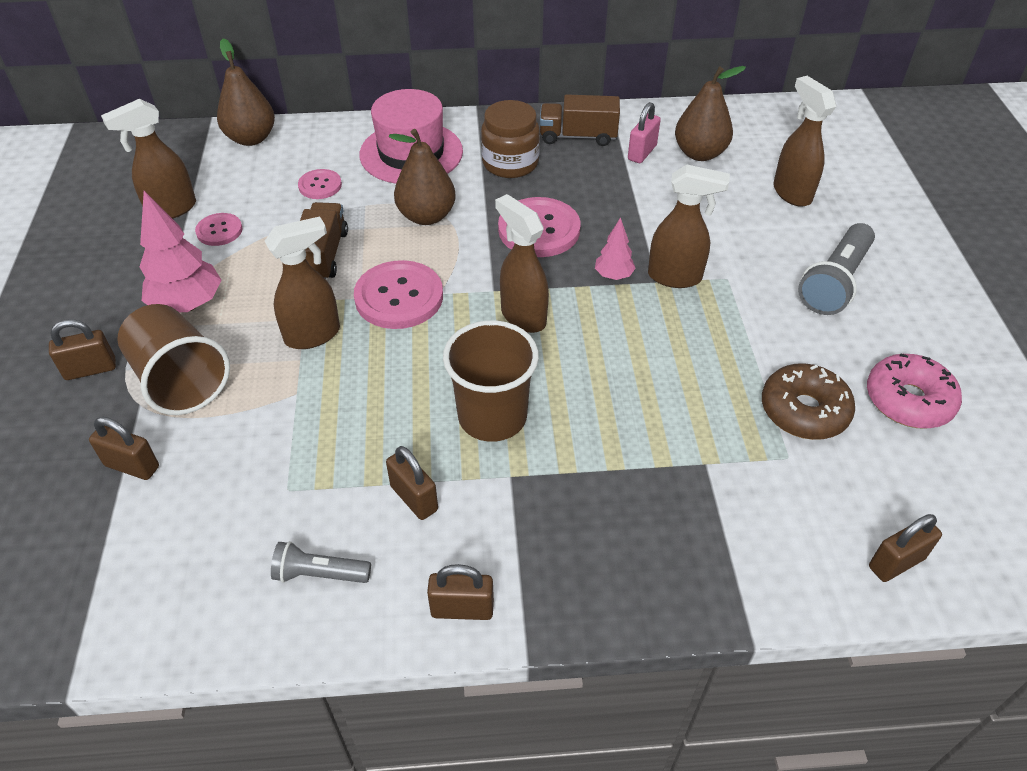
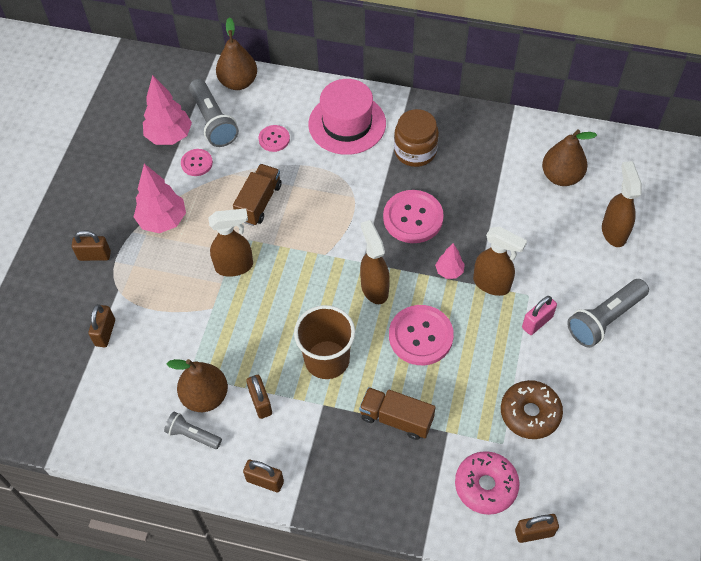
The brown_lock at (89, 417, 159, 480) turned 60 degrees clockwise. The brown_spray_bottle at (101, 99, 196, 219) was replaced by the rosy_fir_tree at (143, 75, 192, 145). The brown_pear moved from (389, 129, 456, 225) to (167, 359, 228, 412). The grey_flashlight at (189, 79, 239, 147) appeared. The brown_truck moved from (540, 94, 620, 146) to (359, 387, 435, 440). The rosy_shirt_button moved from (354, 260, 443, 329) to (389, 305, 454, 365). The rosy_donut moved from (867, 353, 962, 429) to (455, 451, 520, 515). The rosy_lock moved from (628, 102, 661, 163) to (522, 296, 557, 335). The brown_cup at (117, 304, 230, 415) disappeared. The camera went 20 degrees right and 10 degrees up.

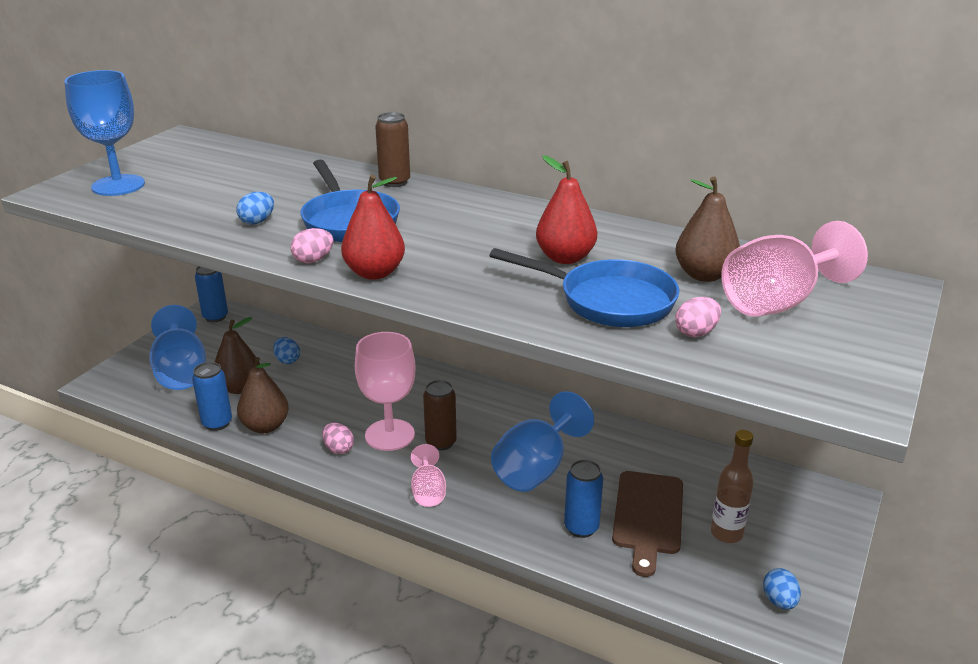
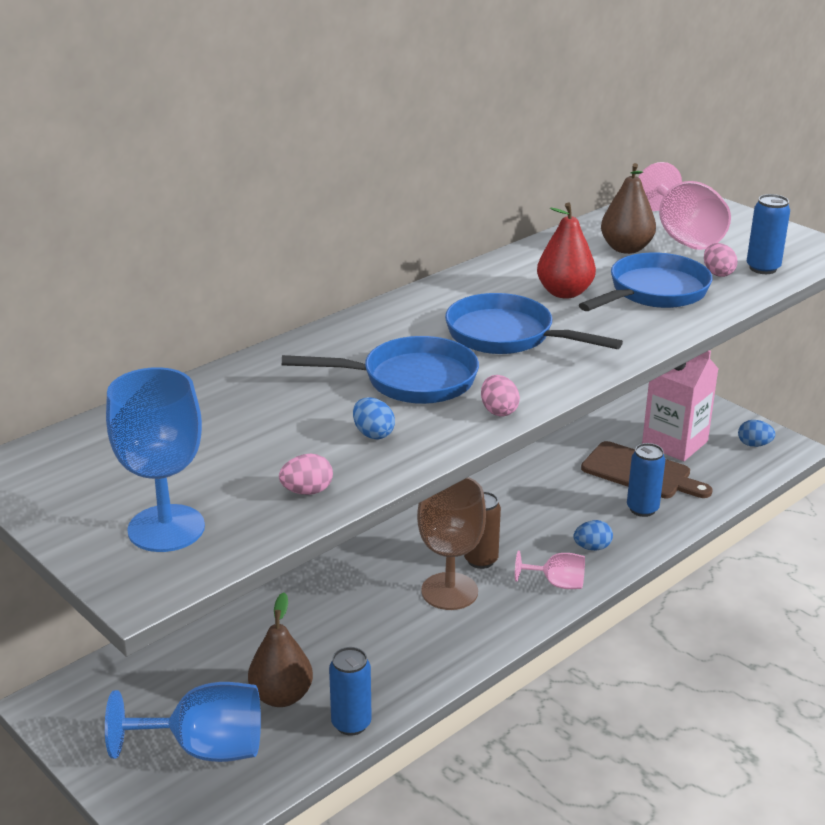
The rosy_egg_shape moved from (322, 423, 354, 454) to (279, 454, 333, 495). The rosy_wine_glass at (355, 332, 415, 451) became the brown_wine_glass at (417, 477, 486, 610). The blue_pan at (445, 293, 623, 354) appeared. The blue_egg_shape moved from (273, 337, 300, 364) to (573, 520, 613, 551). The brown_bottle at (711, 430, 754, 543) was replaced by the rosy_juice_carton at (642, 350, 719, 461). The blue_soda_can moved from (195, 266, 228, 322) to (747, 194, 790, 274). The brown_pear at (237, 357, 289, 433) disappeared. The red_pear at (341, 175, 405, 280) disappeared. The brown_soda_can at (375, 112, 410, 187) disappeared. The blue_wine_glass at (491, 391, 594, 492) disappeared. The camera went 70 degrees left and 0 degrees up.

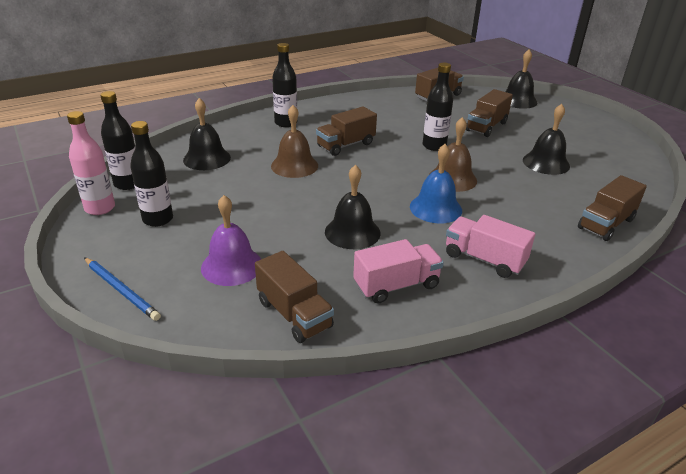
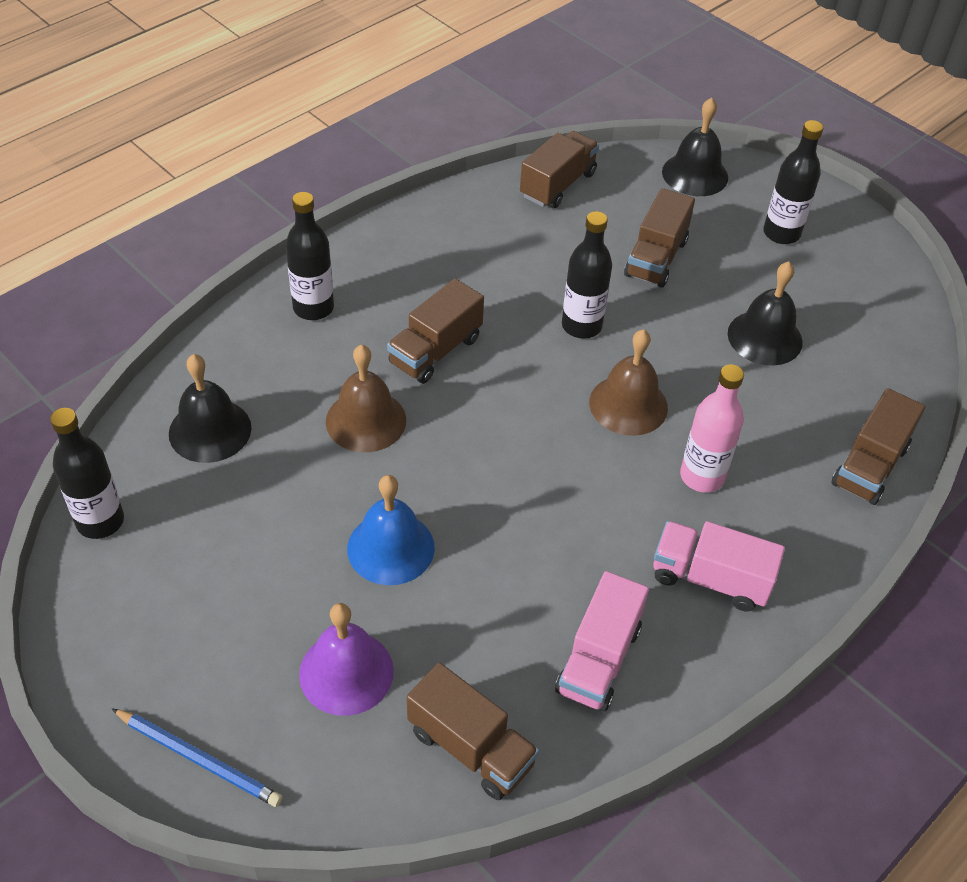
The blue_school_bell moved from (410, 144, 462, 224) to (347, 475, 435, 585). The rosy_truck at (353, 239, 444, 303) turned 150 degrees clockwise. The rosy_bottle moved from (67, 111, 115, 215) to (680, 364, 744, 493). The black_bottle moved from (130, 121, 173, 227) to (763, 120, 823, 244). The black_school_bell at (325, 165, 381, 249) disappeared. The camera went 15 degrees left and 15 degrees up.

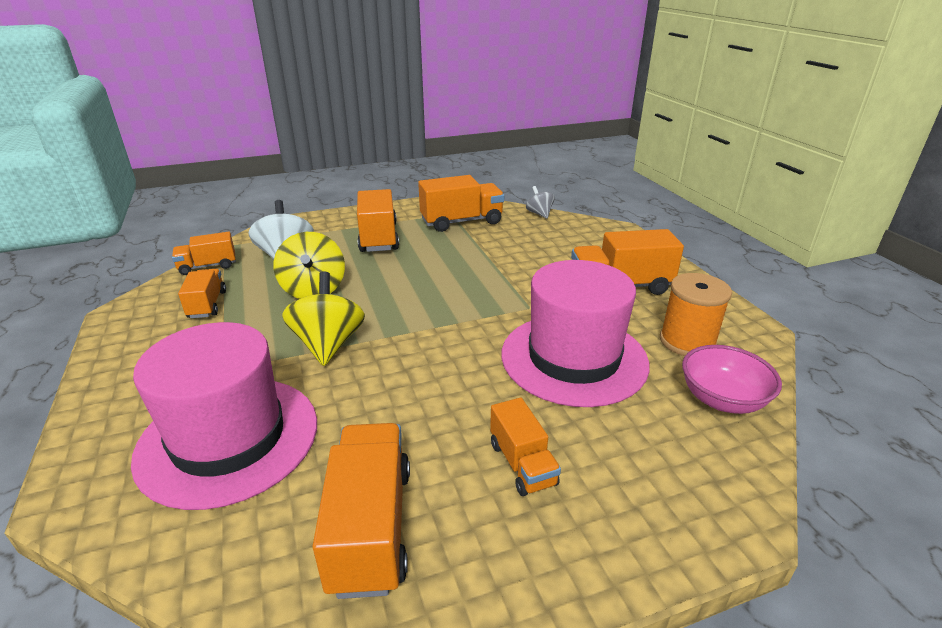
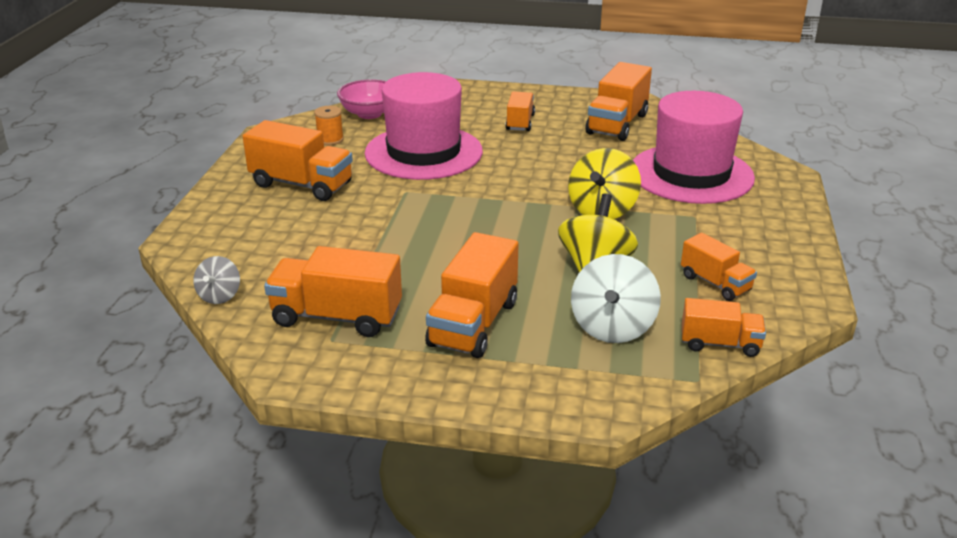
The orange-coloured_bobbin at (660, 273, 732, 356) changed to 0.59 times the size. The orange-coloured_truck at (178, 269, 226, 318) turned 60 degrees counterclockwise. The camera went 150 degrees left and 0 degrees up.

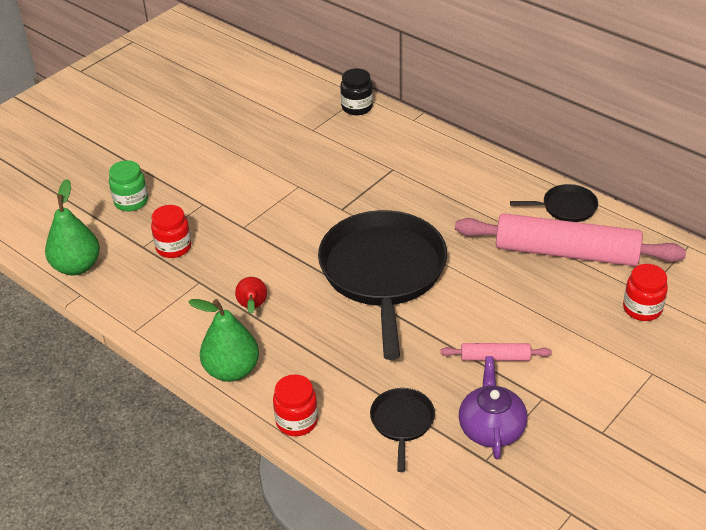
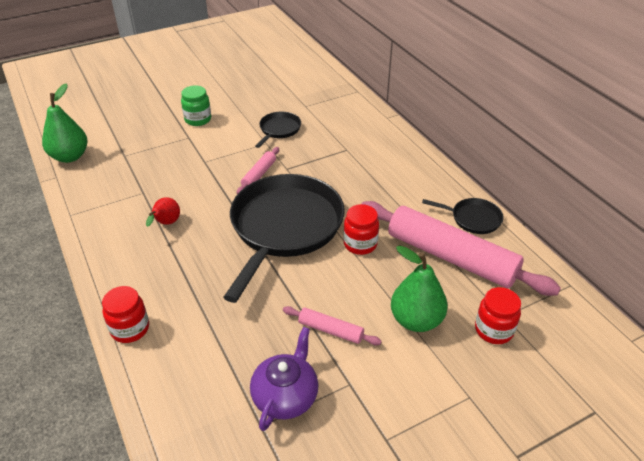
The leaf-green_jar moved from (109, 160, 148, 211) to (181, 85, 211, 126). The rosy_pastry_roller at (237, 147, 279, 194) appeared. The black_pan moved from (370, 388, 435, 472) to (255, 112, 301, 148). The red_jar moved from (151, 205, 192, 258) to (343, 204, 379, 255). The leaf-green_pear moved from (188, 299, 259, 382) to (391, 246, 448, 332). The black_jar at (340, 68, 373, 115) disappeared. The camera went 20 degrees right and 0 degrees up.

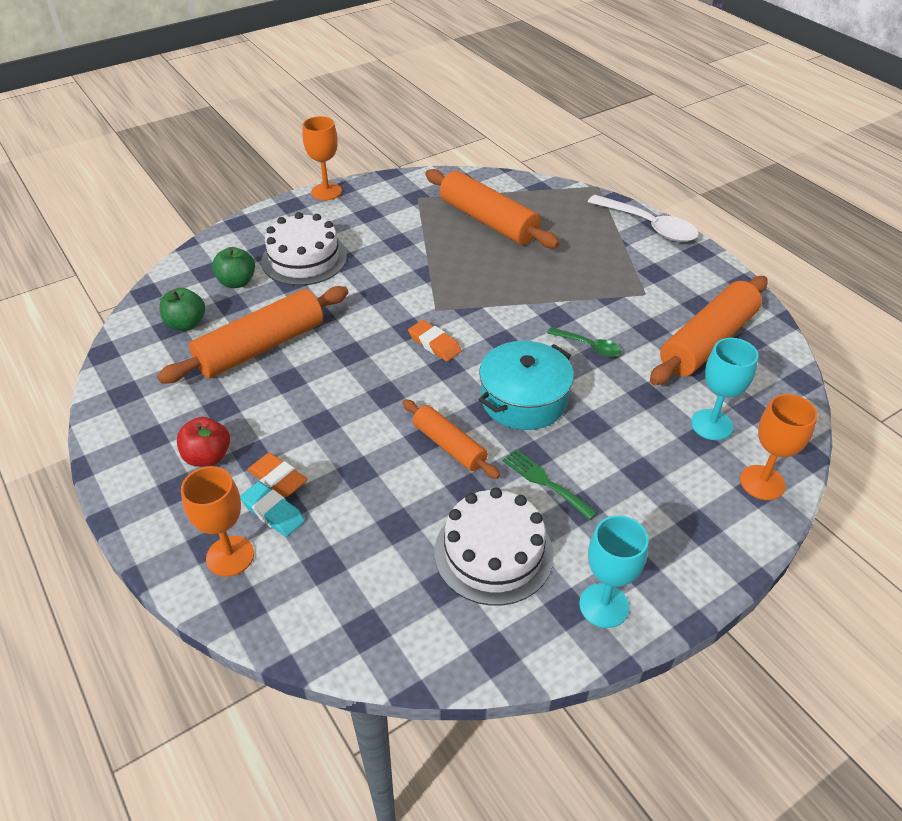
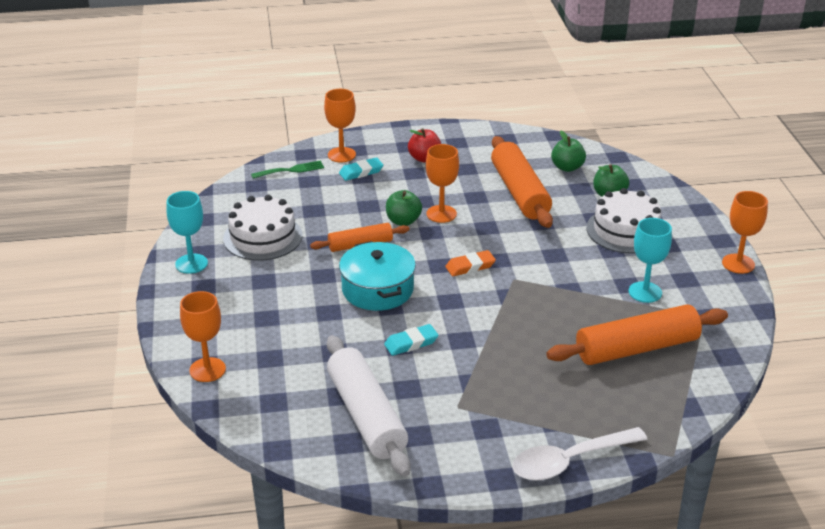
The leaf-green_dinner_fork moved from (503, 449, 597, 520) to (251, 160, 324, 179). The orange-coloured_pastry_roller at (650, 276, 768, 385) became the snow-white_pastry_roller at (327, 335, 411, 477). The leaf-green_tablespoon at (547, 328, 621, 357) was replaced by the teal_pencil_eraser at (384, 324, 438, 356). The leaf-green_apple_fruit at (386, 190, 422, 226) appeared. The orange-coloured_wine_glass at (426, 144, 459, 223) appeared. The teal_wine_glass moved from (691, 338, 758, 440) to (629, 218, 672, 303). The orange-coloured_pencil_eraser at (247, 453, 308, 497) disappeared. The camera went 115 degrees right and 10 degrees down.

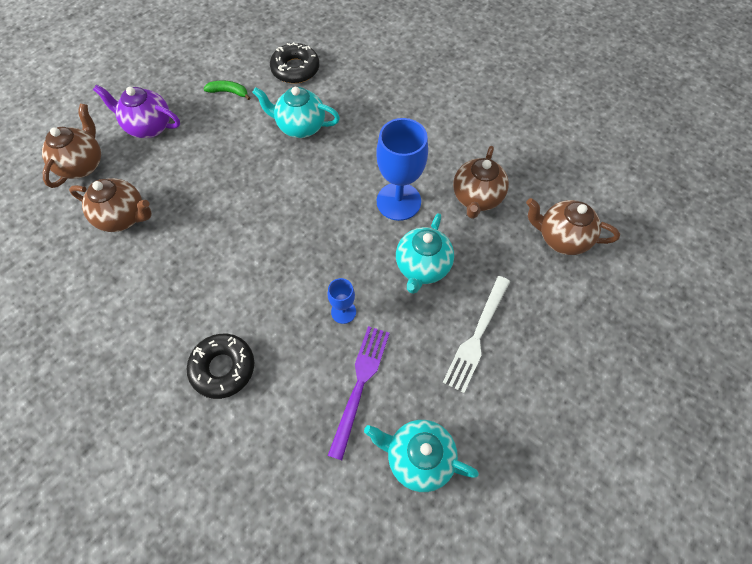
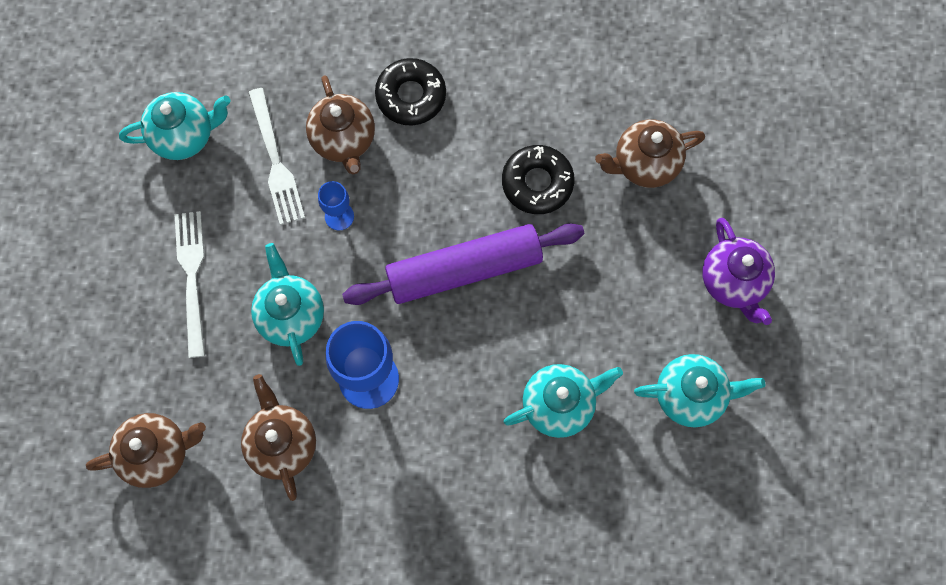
The violet_dinner_fork at (328, 326, 390, 460) became the snow-white_dinner_fork at (248, 88, 305, 225). The brown_tea_pot moved from (42, 103, 101, 188) to (306, 75, 375, 174). The violet_pastry_roller at (342, 223, 584, 305) appeared. The black_donut moved from (270, 42, 319, 84) to (502, 145, 575, 214). The leaf-green_banana at (203, 81, 250, 100) was replaced by the teal_tea_pot at (634, 354, 766, 428). The violet_tea_pot at (93, 85, 180, 138) turned 90 degrees clockwise. The camera went 145 degrees right and 10 degrees up.

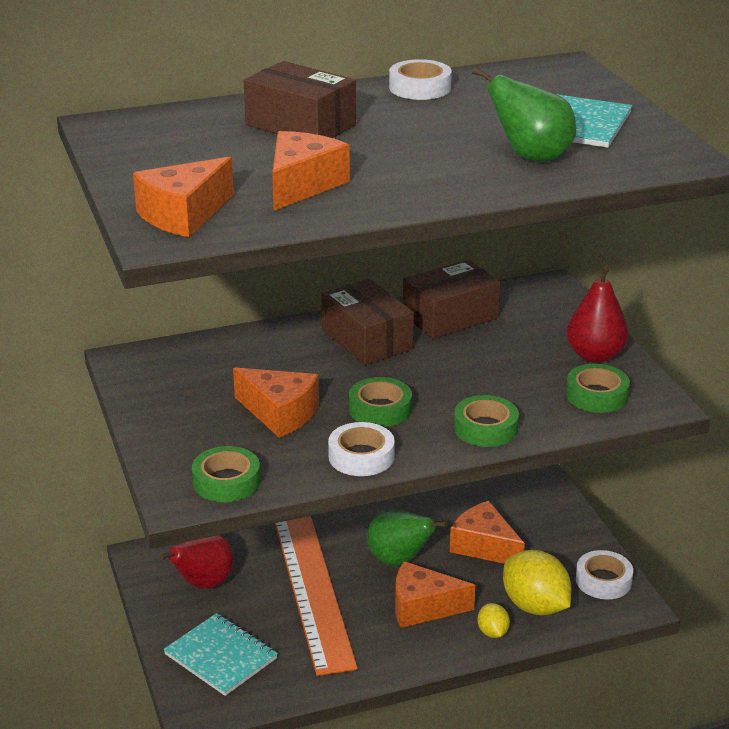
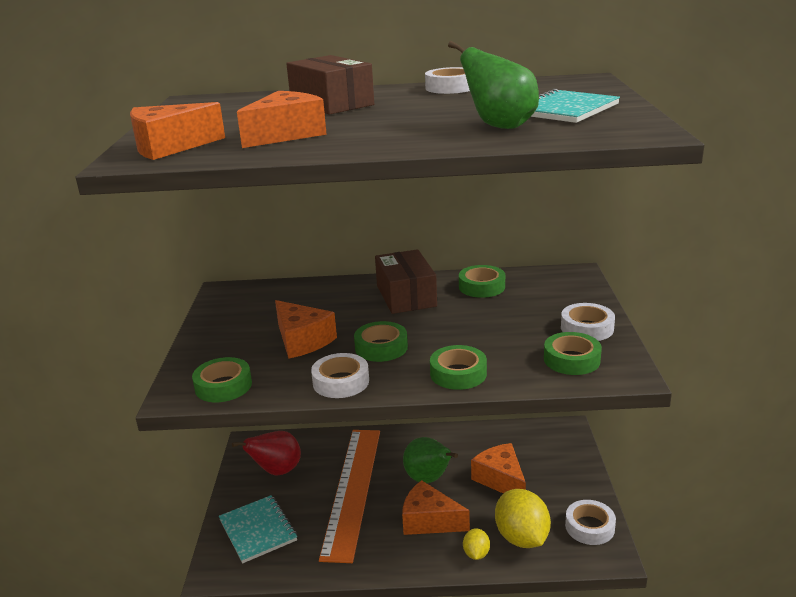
The brown_box at (403, 259, 500, 339) was replaced by the leaf-green_tape at (459, 265, 505, 298). The red_pear at (566, 266, 629, 363) was replaced by the snow-white_tape at (561, 303, 615, 341). The camera went 20 degrees right and 5 degrees down.

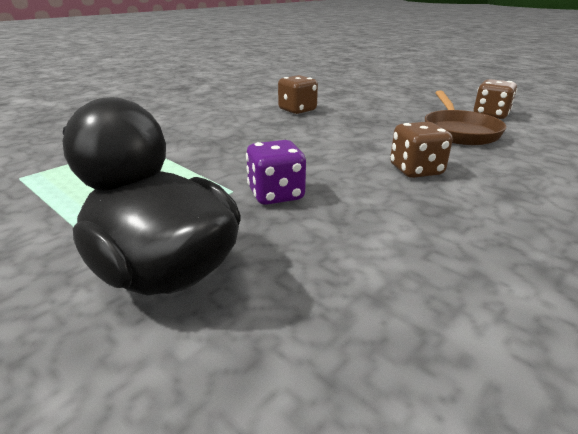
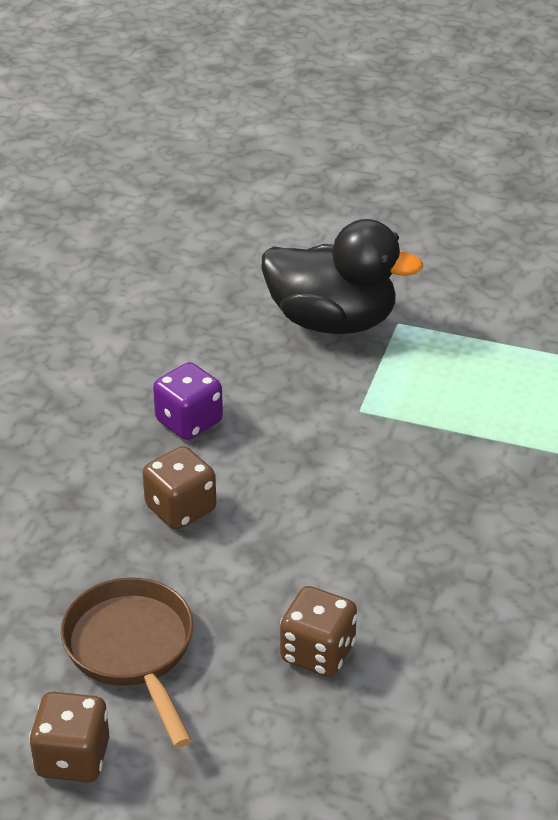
The violet_die moved from (246, 140, 306, 205) to (153, 362, 223, 440). The brown_die moved from (278, 75, 318, 114) to (280, 586, 357, 677). The camera went 155 degrees right and 10 degrees up.

